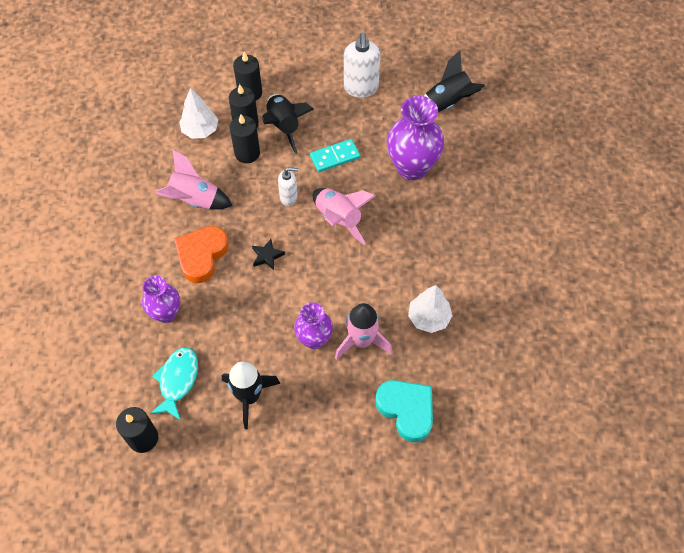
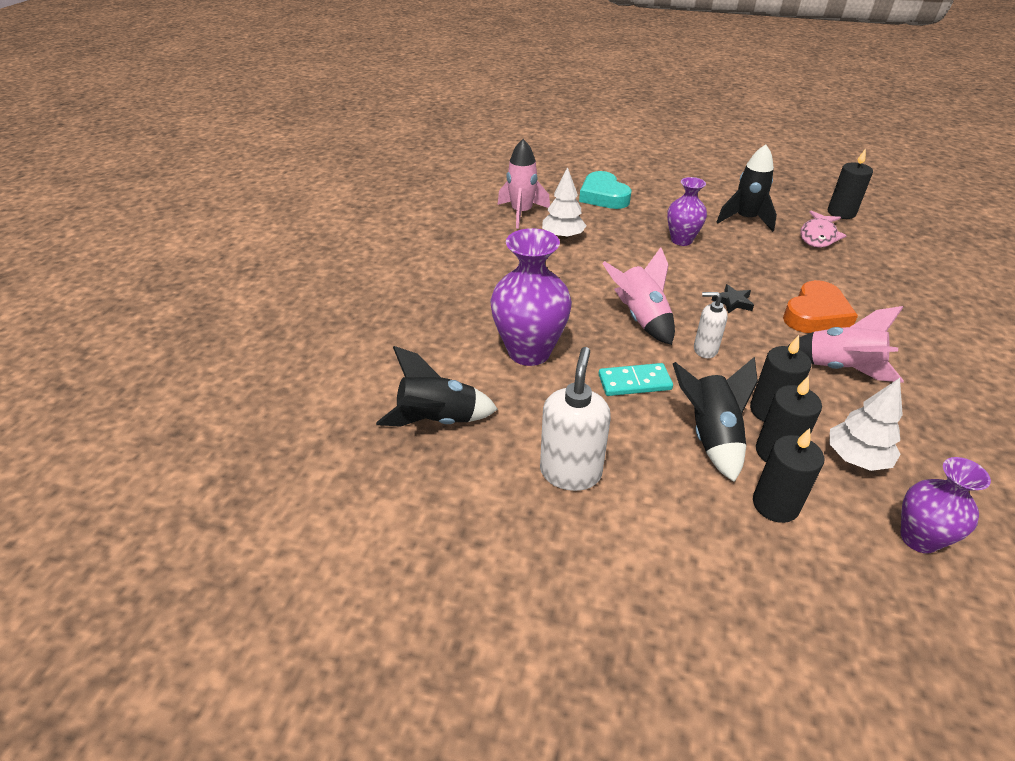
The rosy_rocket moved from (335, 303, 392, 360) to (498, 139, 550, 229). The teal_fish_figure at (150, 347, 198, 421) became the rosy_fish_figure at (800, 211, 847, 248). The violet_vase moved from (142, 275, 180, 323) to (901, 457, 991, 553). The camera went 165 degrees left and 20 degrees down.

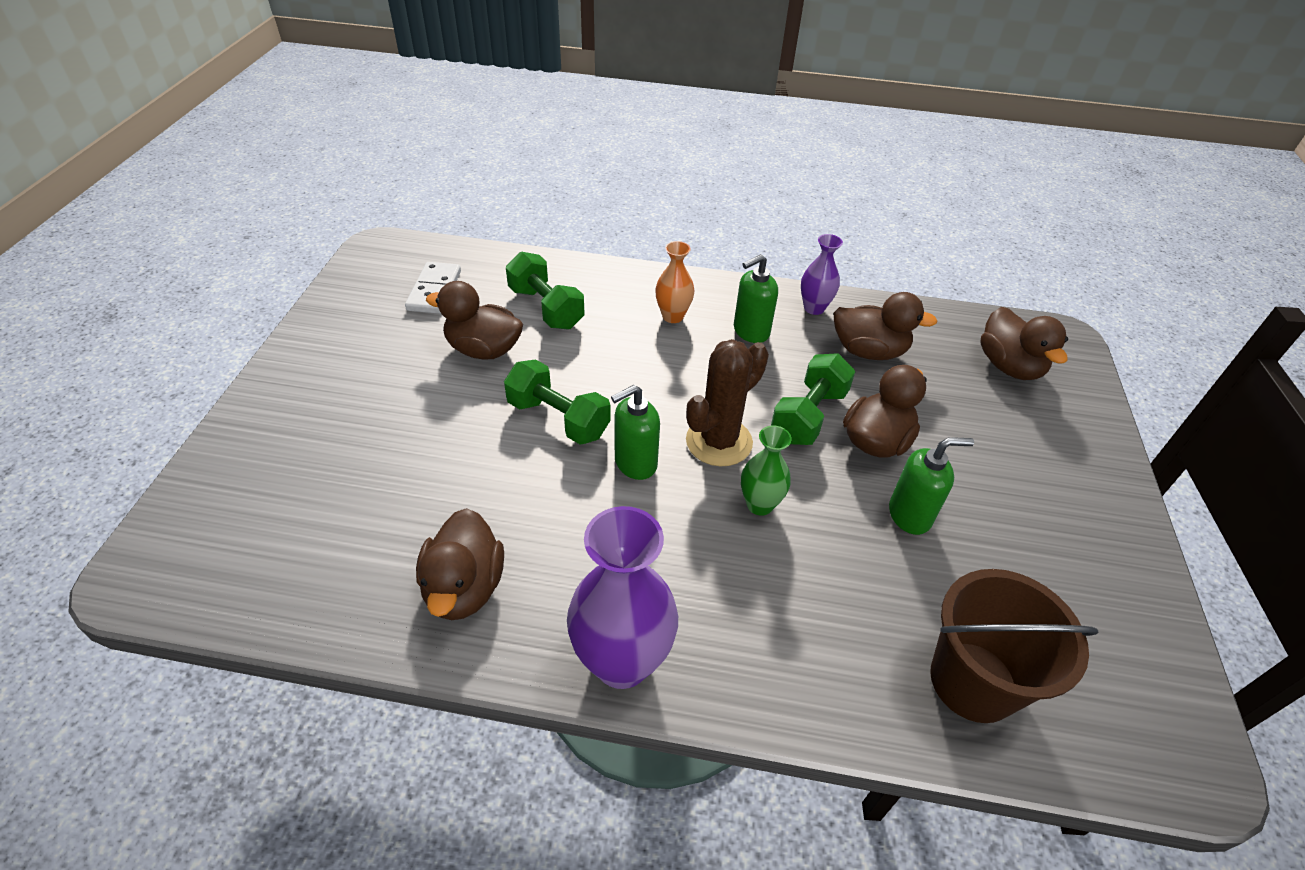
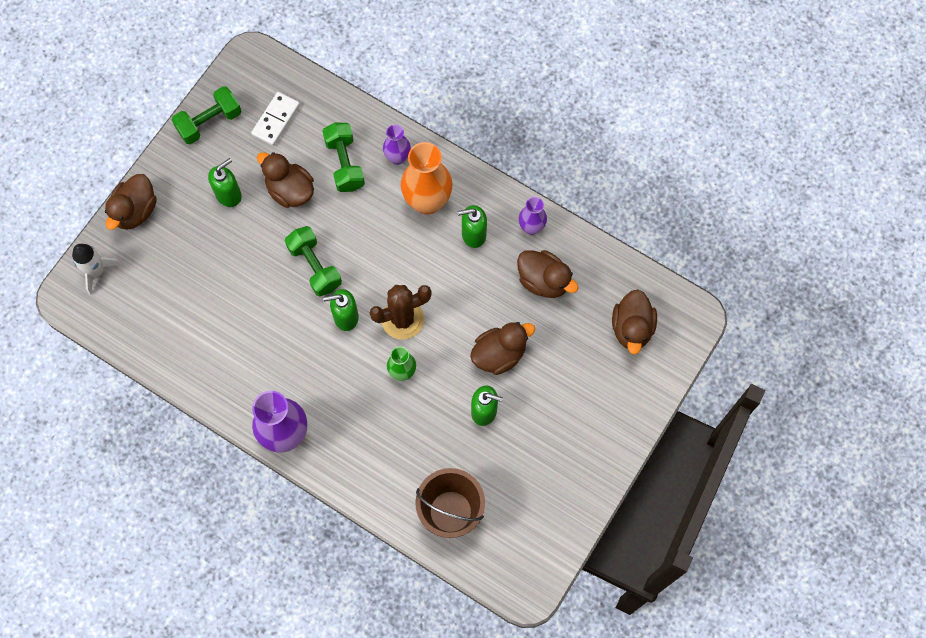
The snow-white_rocket at (72, 244, 122, 295) appeared. The brown_toy_duck moved from (416, 508, 504, 620) to (105, 174, 157, 230). The leaf-green_free_weight moved from (771, 353, 856, 445) to (171, 86, 241, 144). The leaf-green_pump_bottle at (208, 158, 242, 207) appeared. The violet_vase at (383, 125, 411, 165) appeared. The orange-coloured_vase at (655, 241, 694, 323) changed to 1.81 times the size. The camera went 25 degrees right and 25 degrees up.

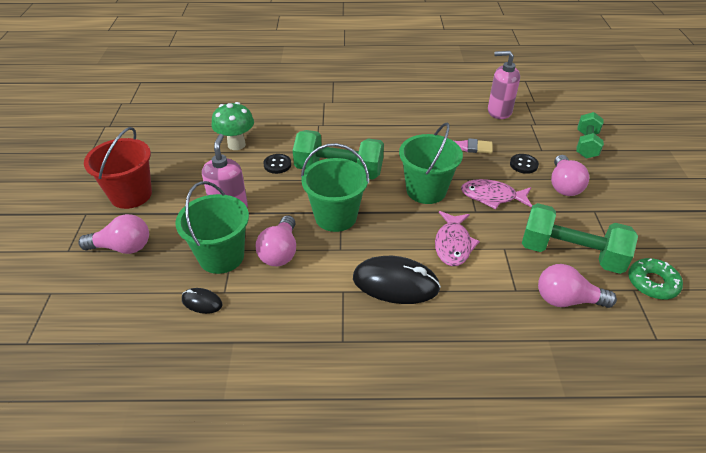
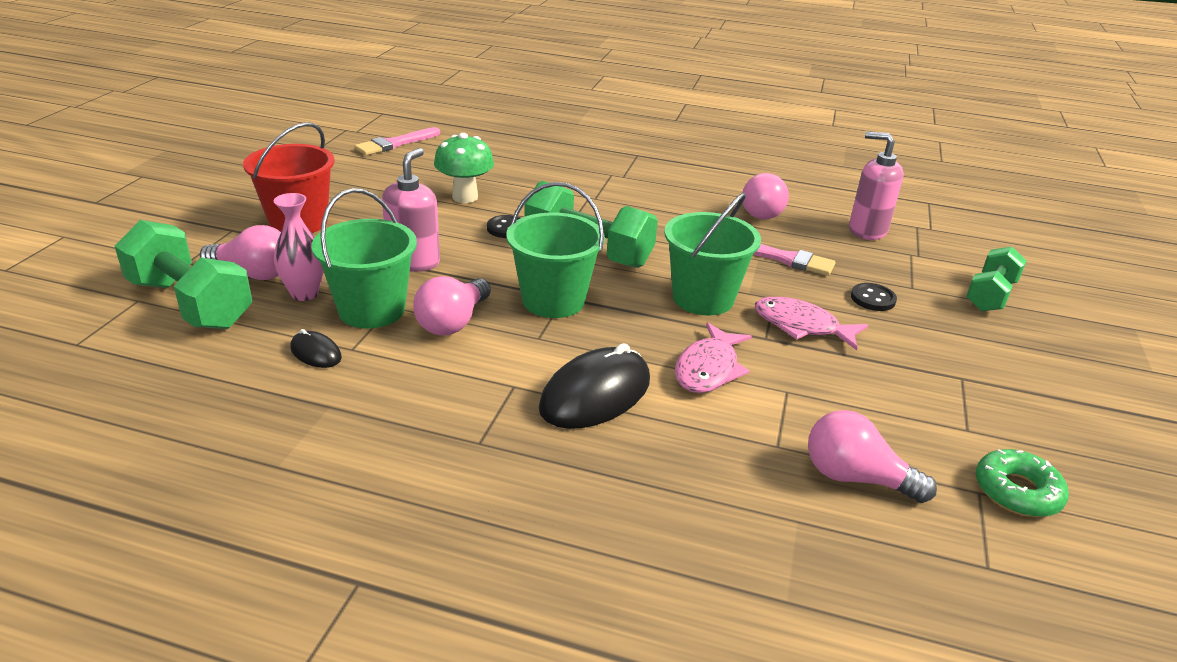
The leaf-green_free_weight moved from (522, 203, 638, 274) to (115, 220, 253, 329). The rosy_vase at (274, 193, 324, 301) appeared. The rosy_paint_brush at (355, 127, 440, 155) appeared. The black_mouse at (353, 256, 441, 304) turned 75 degrees counterclockwise. The rosy_light_bulb moved from (551, 155, 590, 196) to (742, 173, 789, 220). The camera went 15 degrees right and 10 degrees down.

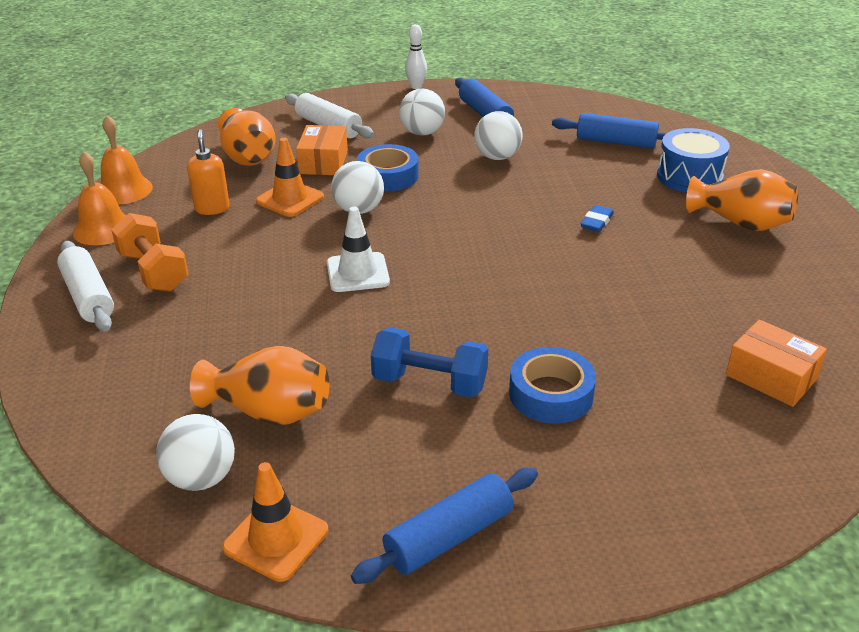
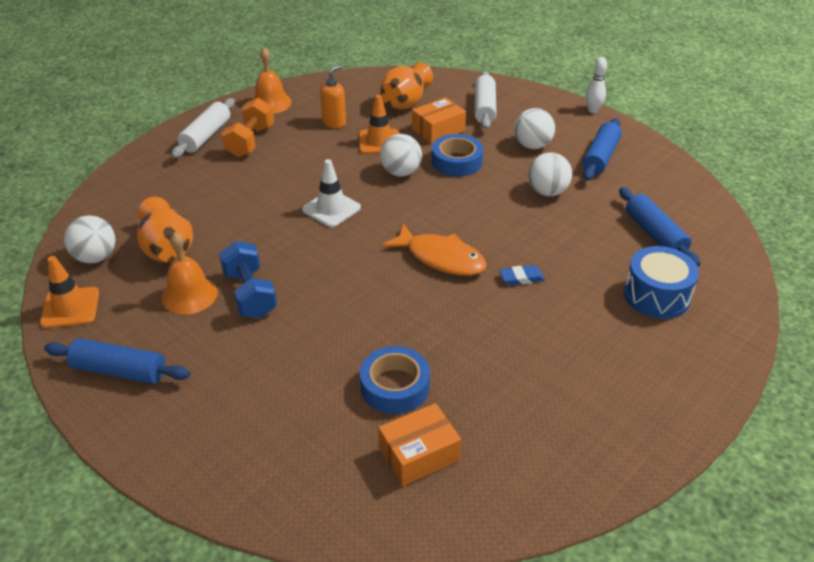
The orange-coloured_school_bell moved from (101, 115, 153, 205) to (162, 232, 218, 315). The blue_tape moved from (509, 347, 596, 424) to (360, 346, 430, 414). The orange-coloured_box at (726, 320, 827, 407) turned 60 degrees clockwise. The orange-coloured_fish_figure at (381, 223, 487, 276) appeared. The orange-coloured_vase at (686, 169, 798, 231) disappeared. The camera went 50 degrees right and 5 degrees up.

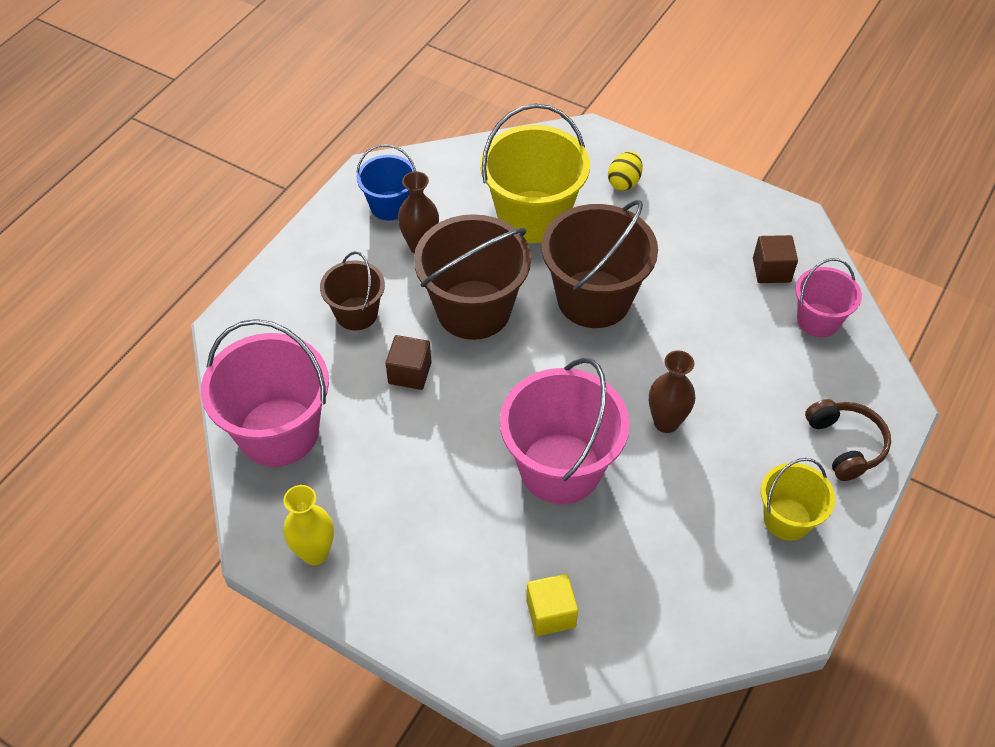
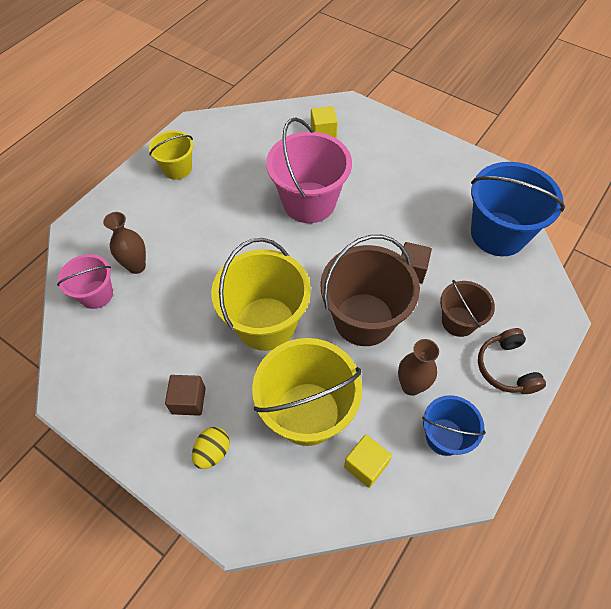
The brown_vase moved from (649, 351, 695, 433) to (103, 212, 146, 274). The brown_solid_cube moved from (753, 235, 798, 283) to (165, 375, 206, 416). The brown_pail at (541, 200, 658, 328) became the golden_pail at (211, 238, 311, 351). The golden_solid_cube at (344, 435, 392, 488) appeared. The rosy_pail at (201, 319, 329, 467) became the blue_pail at (471, 162, 565, 256). The brown_headphones moved from (805, 399, 891, 481) to (478, 328, 546, 394). The golden_vase at (283, 485, 334, 565) disappeared. The camera went 175 degrees left and 5 degrees up.

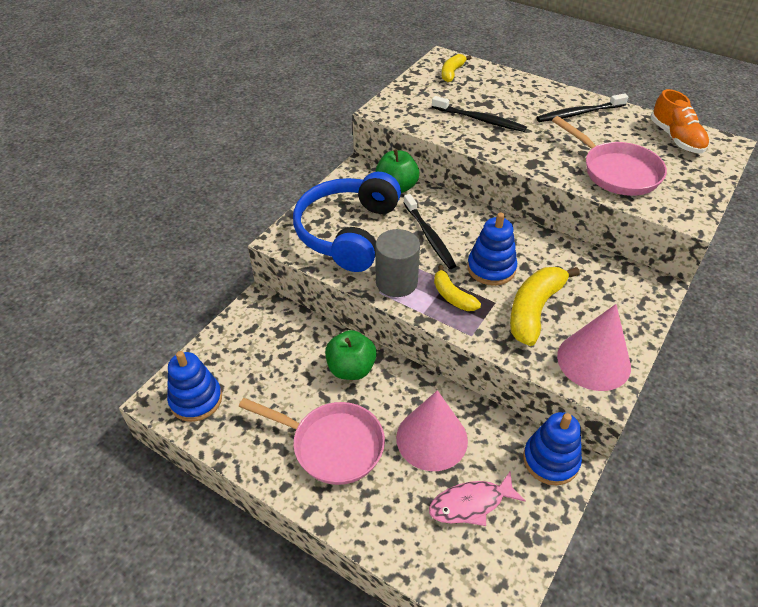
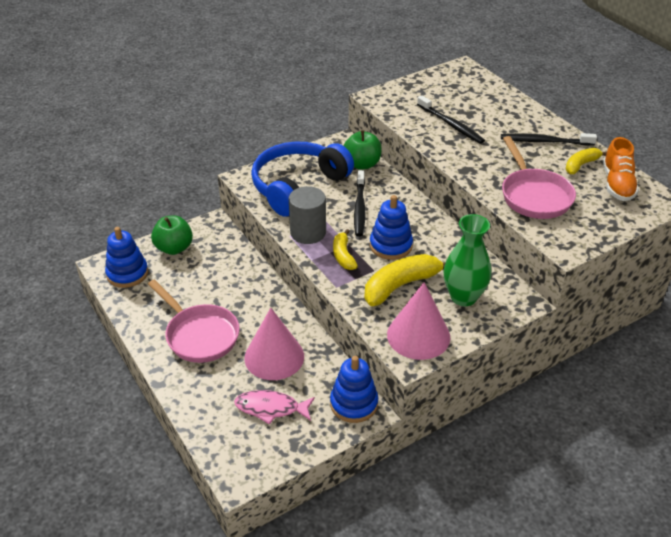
The leaf-green_apple_fruit moved from (325, 330, 377, 380) to (151, 215, 193, 255). The leaf-green_vase at (443, 214, 492, 306) appeared. The golden_banana moved from (442, 54, 471, 82) to (566, 148, 607, 174). The camera went 25 degrees right and 5 degrees down.

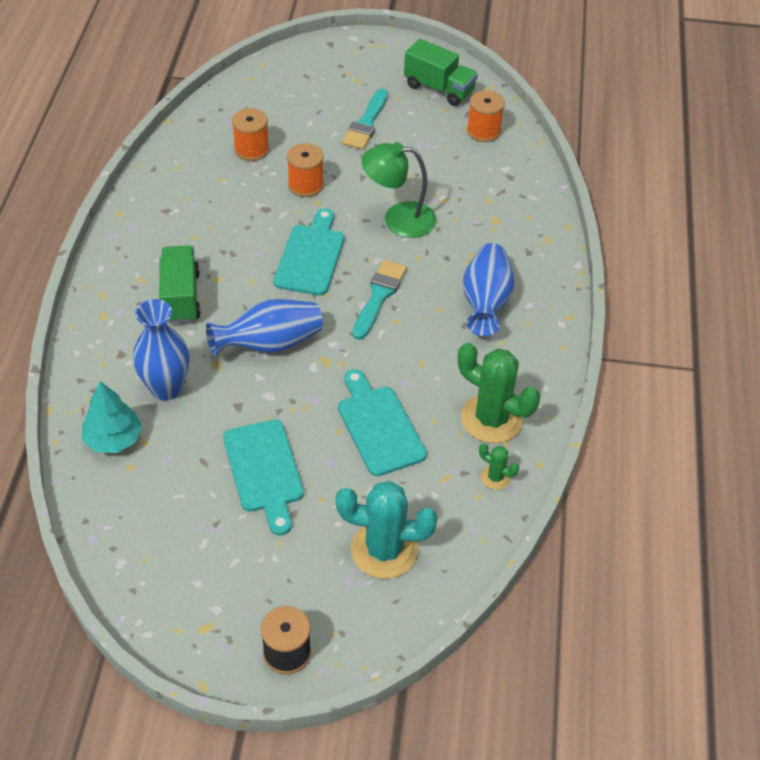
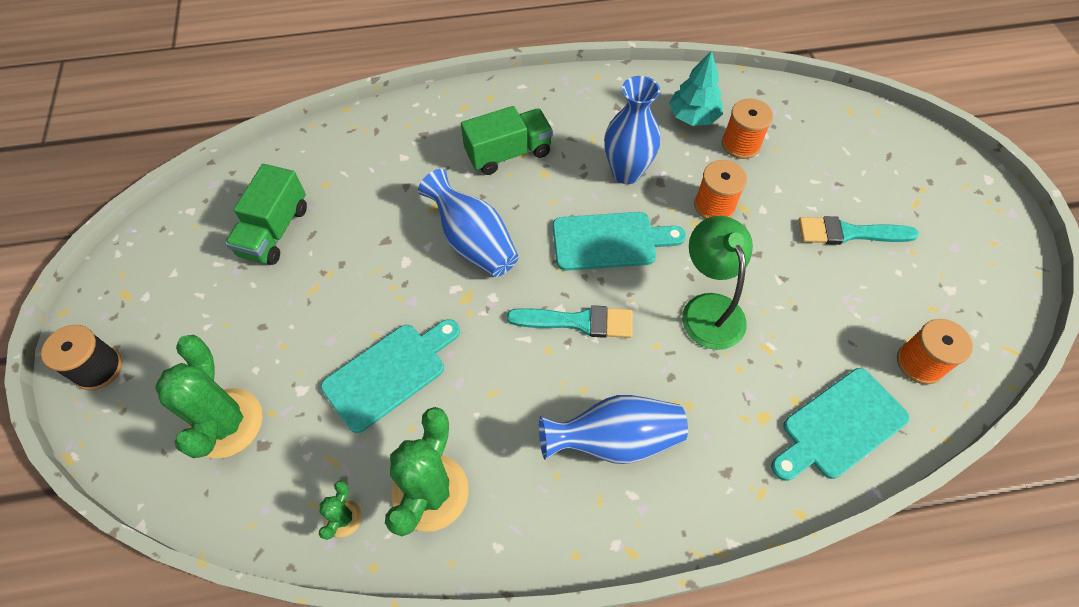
The teal_cactus at (336, 481, 438, 579) became the leaf-green_cactus at (155, 335, 263, 458). The leaf-green_truck moved from (404, 39, 478, 106) to (225, 164, 307, 265). The blue_vase moved from (133, 299, 190, 401) to (604, 76, 661, 184). The teal_fir_tree moved from (82, 381, 142, 453) to (669, 50, 723, 126). The teal_chopping_board moved from (223, 420, 304, 535) to (771, 368, 910, 481). The camera went 75 degrees right and 10 degrees up.

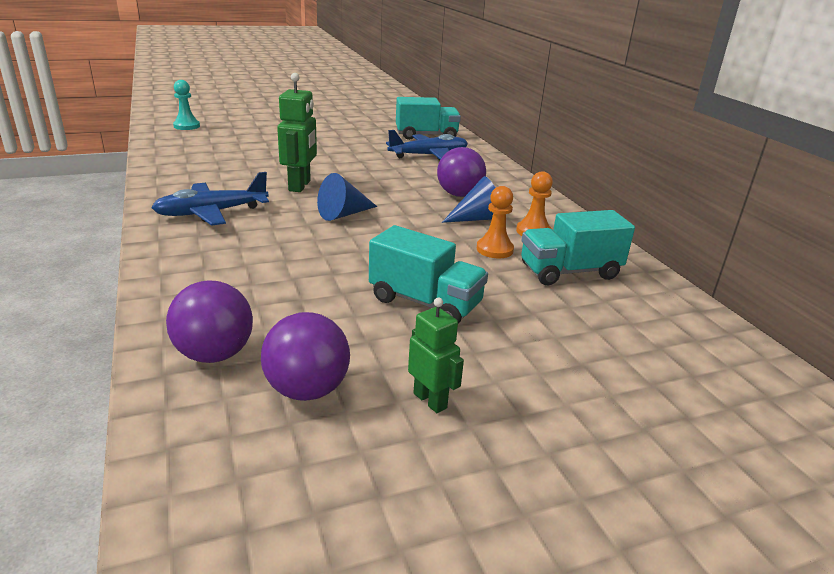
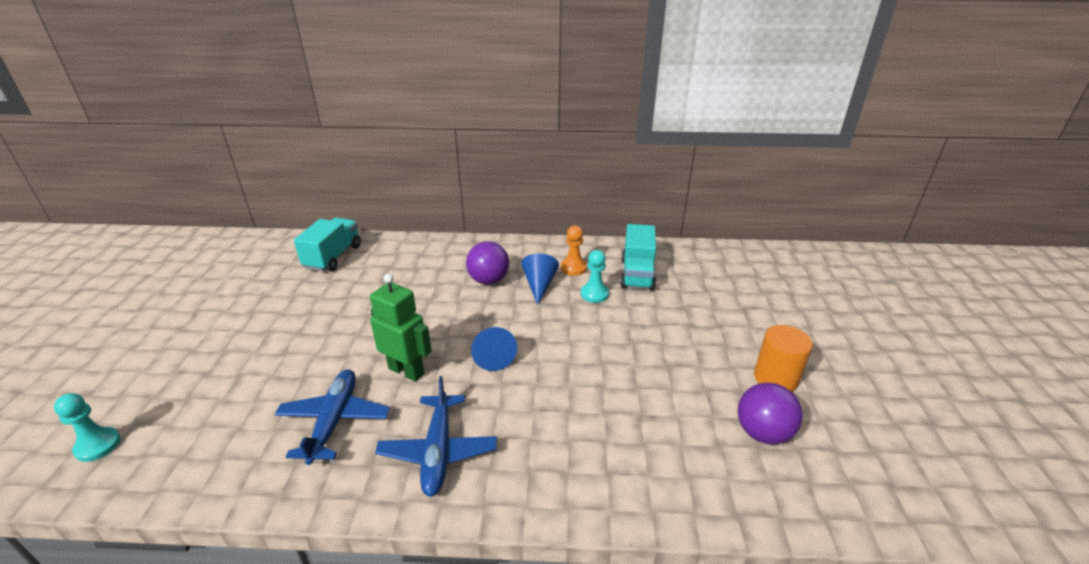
The blue_toy_plane moved from (386, 130, 468, 160) to (275, 369, 390, 465). The orange-coloured_pawn at (477, 186, 514, 259) became the teal_pawn at (581, 250, 609, 303). The leaf-green_robot at (408, 298, 464, 413) was replaced by the orange-coloured_cylinder at (754, 325, 813, 392). The violet_play_ball at (166, 281, 253, 363) disappeared. The teal_truck at (369, 225, 488, 324) disappeared. The camera went 65 degrees left and 5 degrees up.

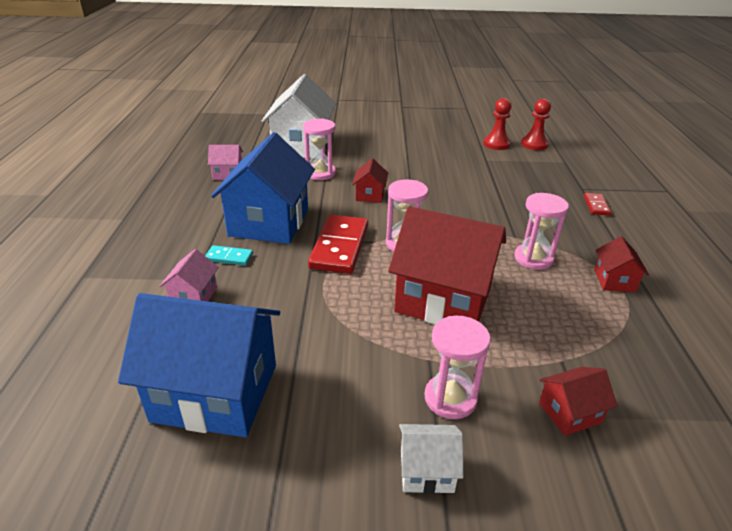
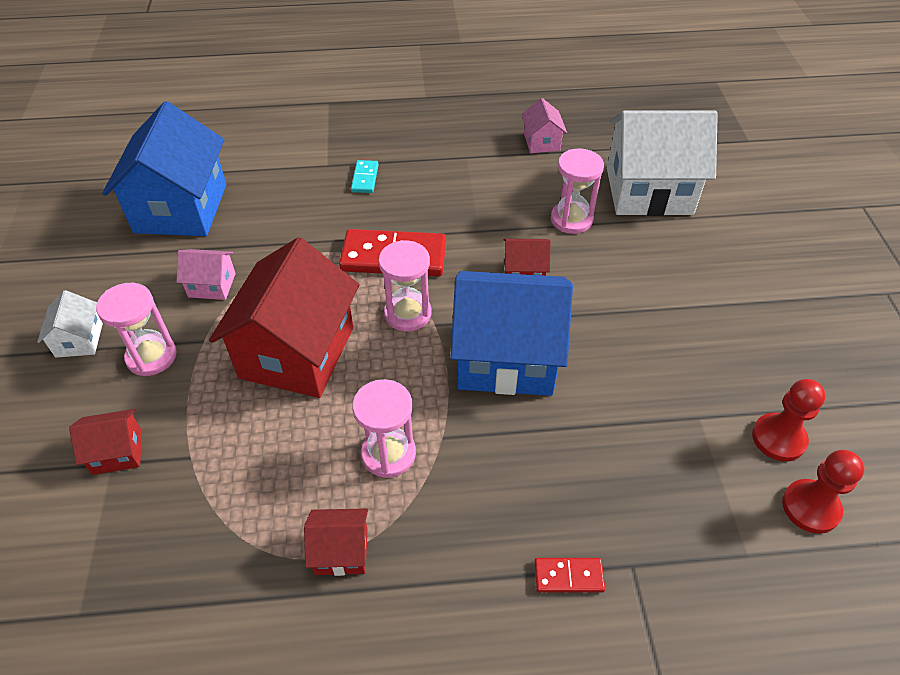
The red_house at (539, 367, 618, 436) turned 75 degrees counterclockwise. The rosy_house moved from (160, 249, 219, 301) to (176, 249, 236, 300). The blue_house moved from (211, 132, 315, 244) to (450, 271, 573, 396). The camera went 85 degrees right and 15 degrees up.

